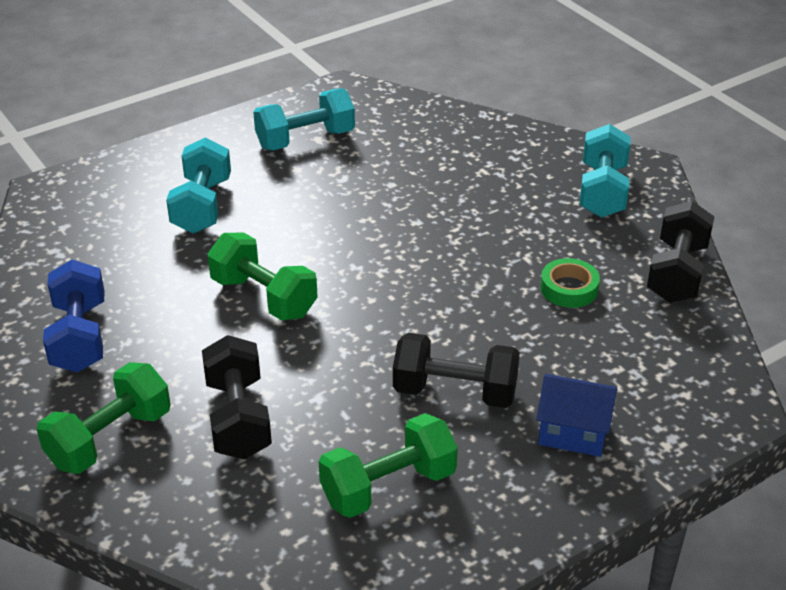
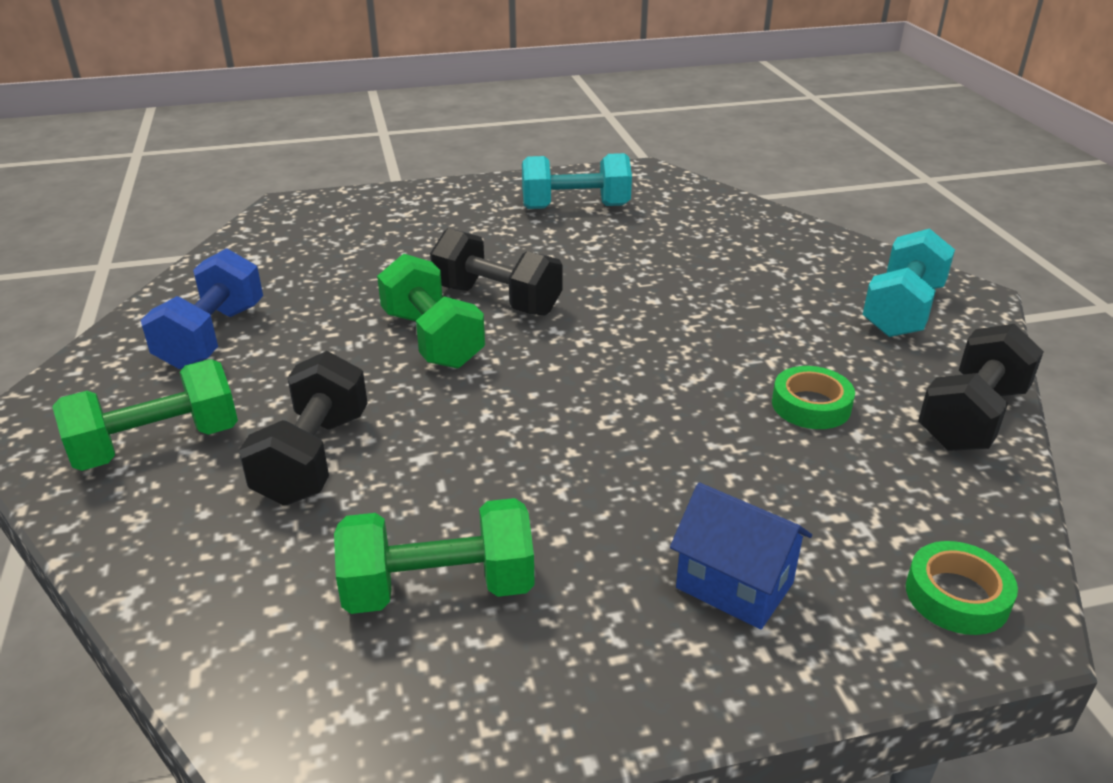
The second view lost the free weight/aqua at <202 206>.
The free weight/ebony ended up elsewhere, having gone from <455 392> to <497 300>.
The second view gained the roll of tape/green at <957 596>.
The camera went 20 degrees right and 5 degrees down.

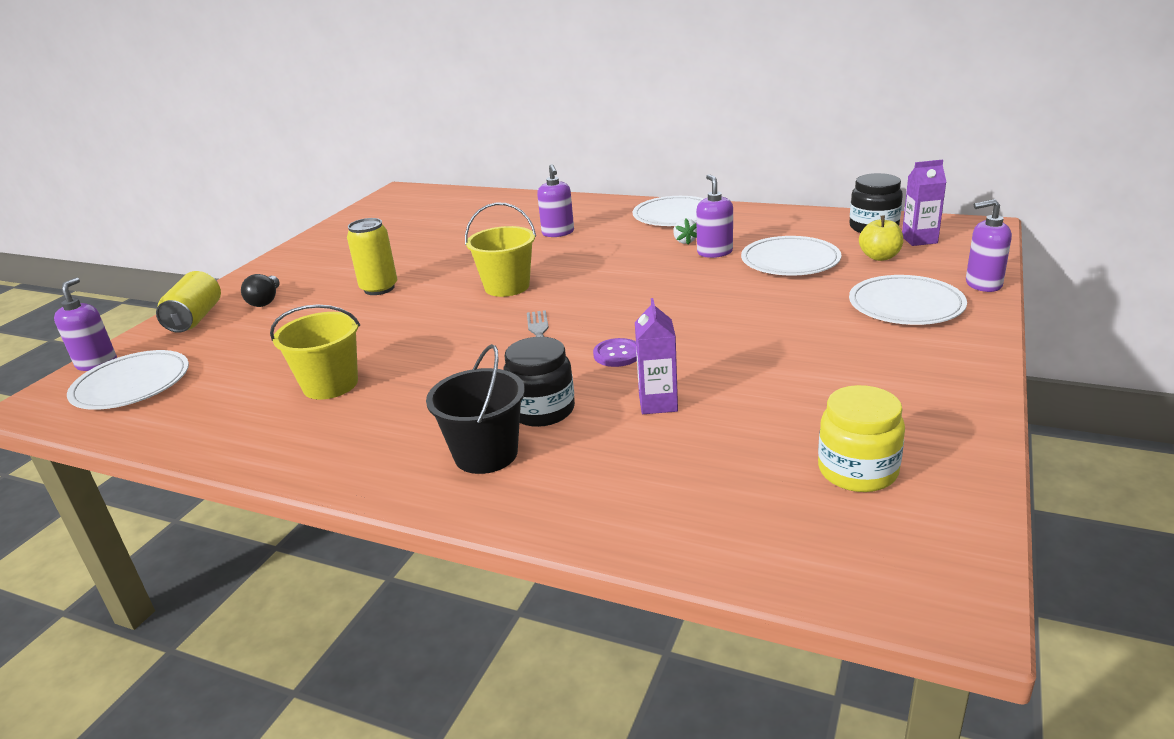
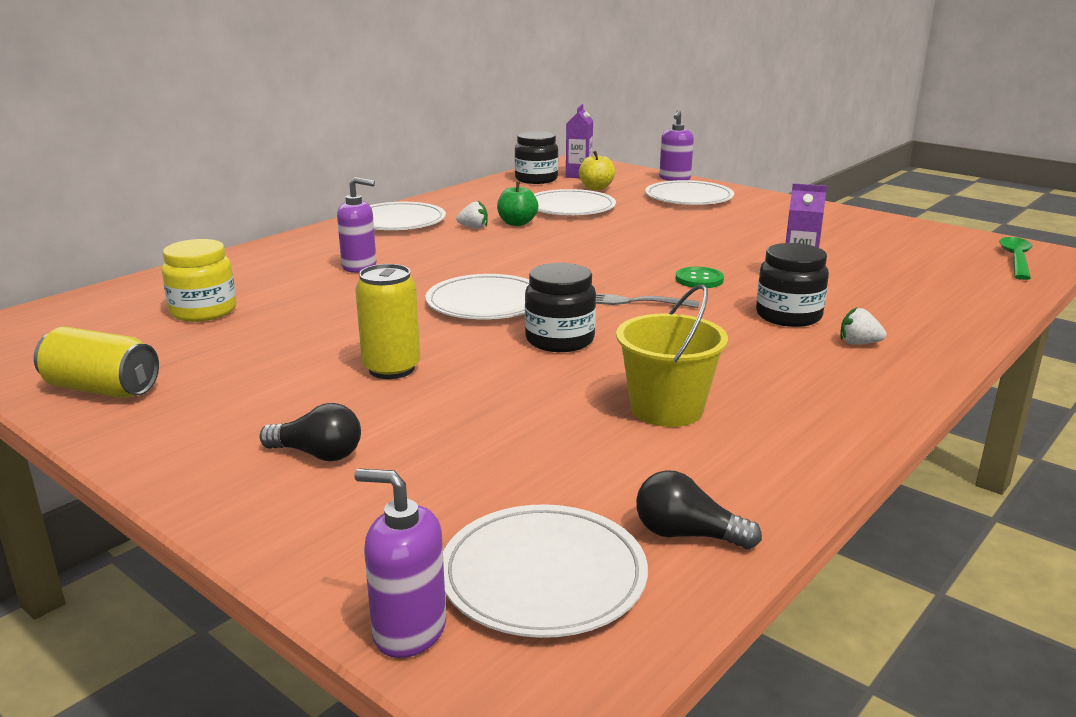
Where the soap dispenser/purple stood at <714 252>, the toy apple/green came to stand at <517 223>.
Where the bucket/golden stood at <507 286>, the dinner plate/pure white came to stand at <486 303>.
The soda can/golden ended up elsewhere, having gone from <195 318> to <102 389>.
What was the shirt button/purple at <617 354> turned into the shirt button/green at <699 279>.
Where the bucket/ebony stood at <486 454>, the strawberry/pure white came to stand at <858 343>.
The preserve jar/golden ended up elsewhere, having gone from <857 471> to <203 311>.
The second view gained the spoon/green at <1016 259>.
The second view gained the preserve jar/ebony at <559 340>.
The second view gained the bulb/ebony at <687 535>.
The camera went 75 degrees left and 5 degrees down.

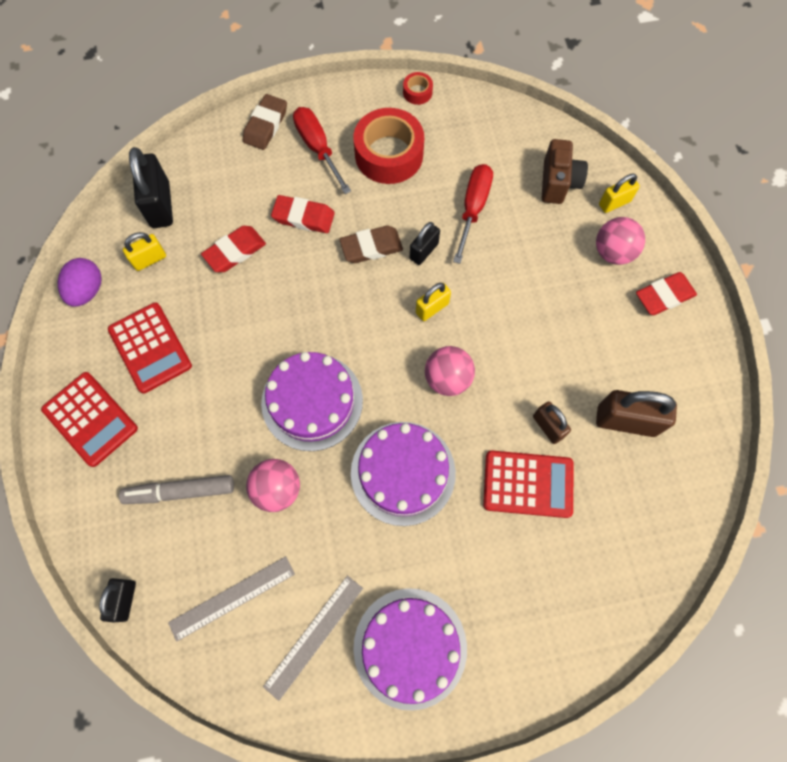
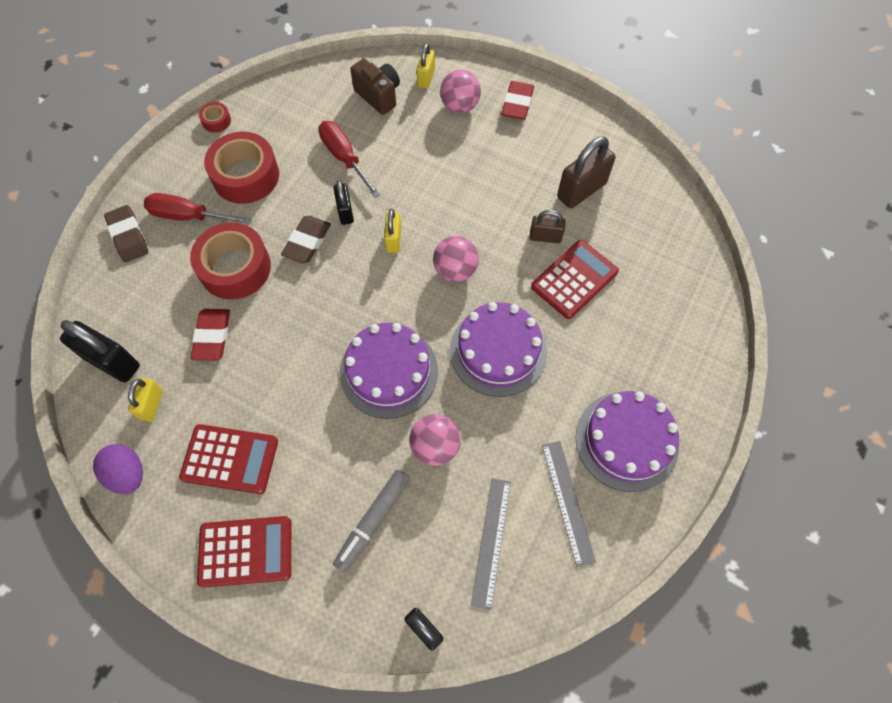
Where the eraser/crimson stood at <303 217>, the roll of tape/crimson came to stand at <235 268>.
The camera went 50 degrees left and 5 degrees down.

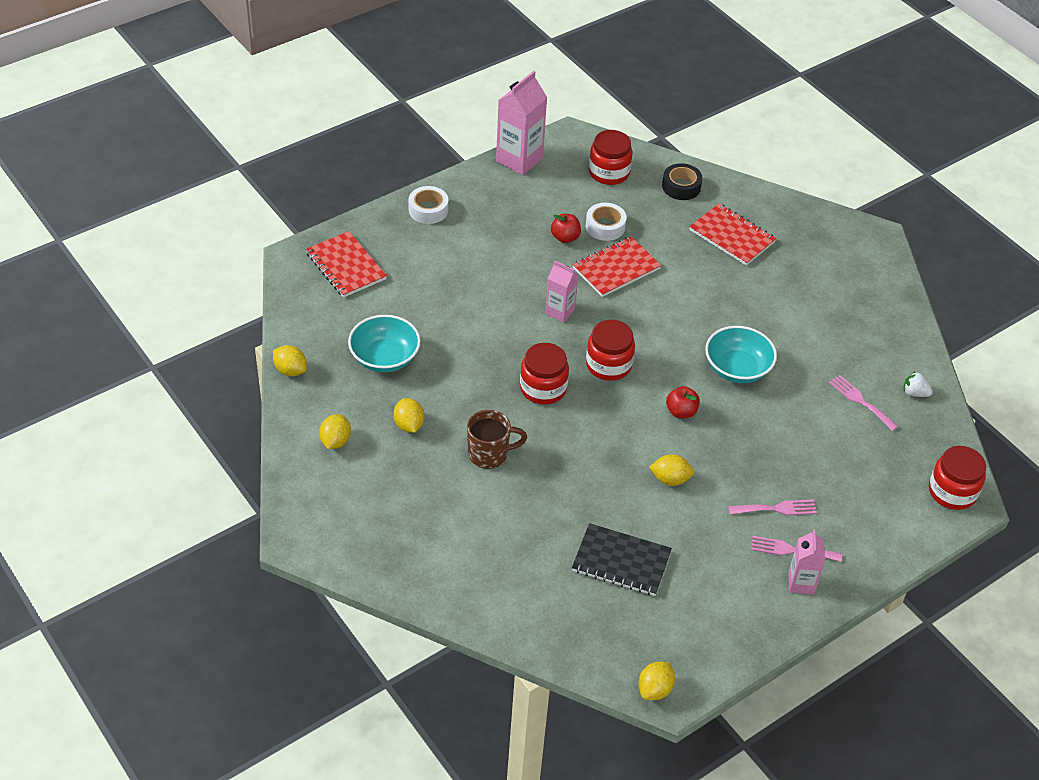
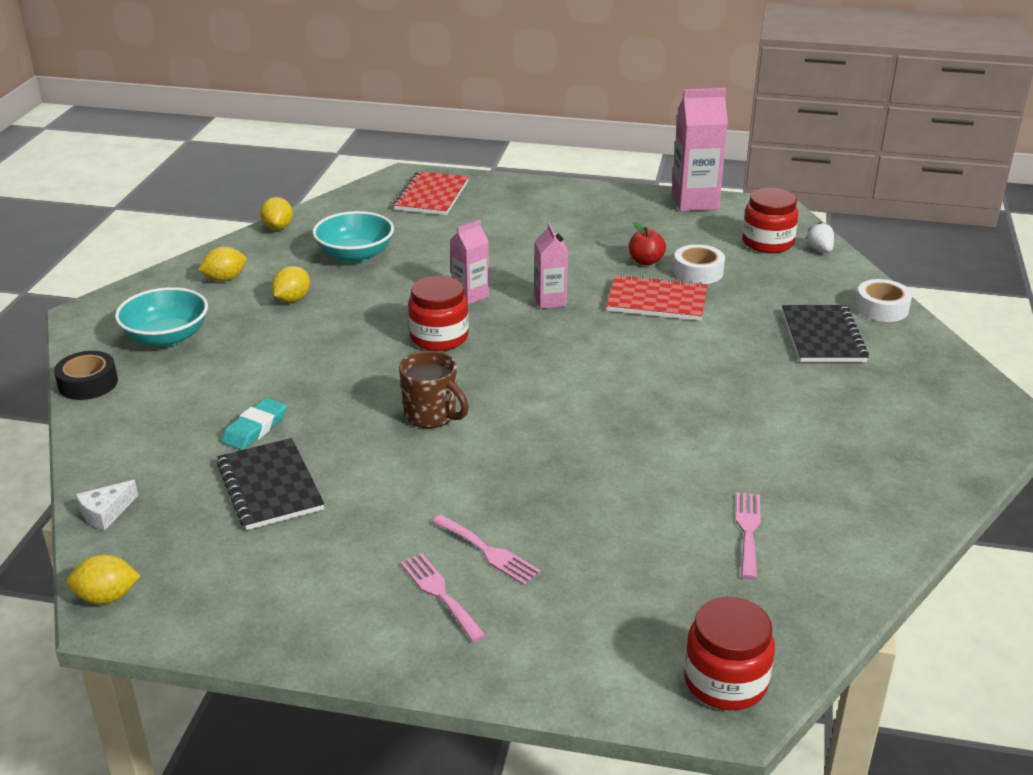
The roll of tape/ebony ended up elsewhere, having gone from <681 187> to <88 383>.
The roll of tape/pure white ended up elsewhere, having gone from <428 210> to <881 308>.
What was the notepad/crimson at <732 236> turned into the notepad/ebony at <822 336>.
The second view lost the preserve jar/crimson at <608 365>.
The deep dish/aqua ended up elsewhere, having gone from <737 368> to <166 337>.
The strawberry/pure white ended up elsewhere, having gone from <914 393> to <819 249>.
The second view lost the toy apple/crimson at <681 412>.
The tea mug/brown ended up elsewhere, having gone from <489 454> to <432 415>.
The second view lost the toy lemon/golden at <670 479>.
The juice carton/rose-pink ended up elsewhere, having gone from <801 583> to <470 295>.
The second view gained the eraser/aqua at <255 428>.
The second view gained the cheese wedge/pure white at <105 513>.
The camera went 50 degrees right and 15 degrees down.

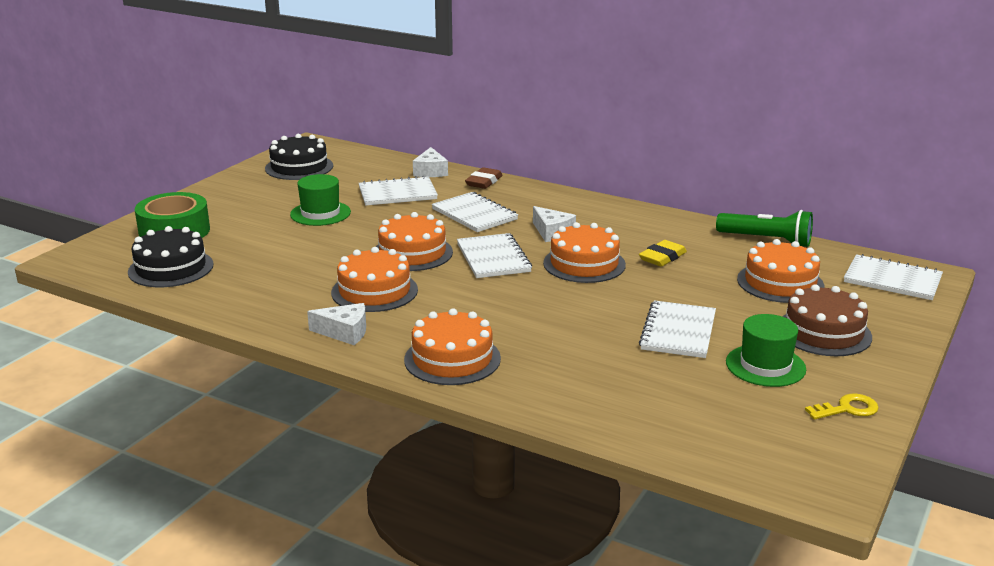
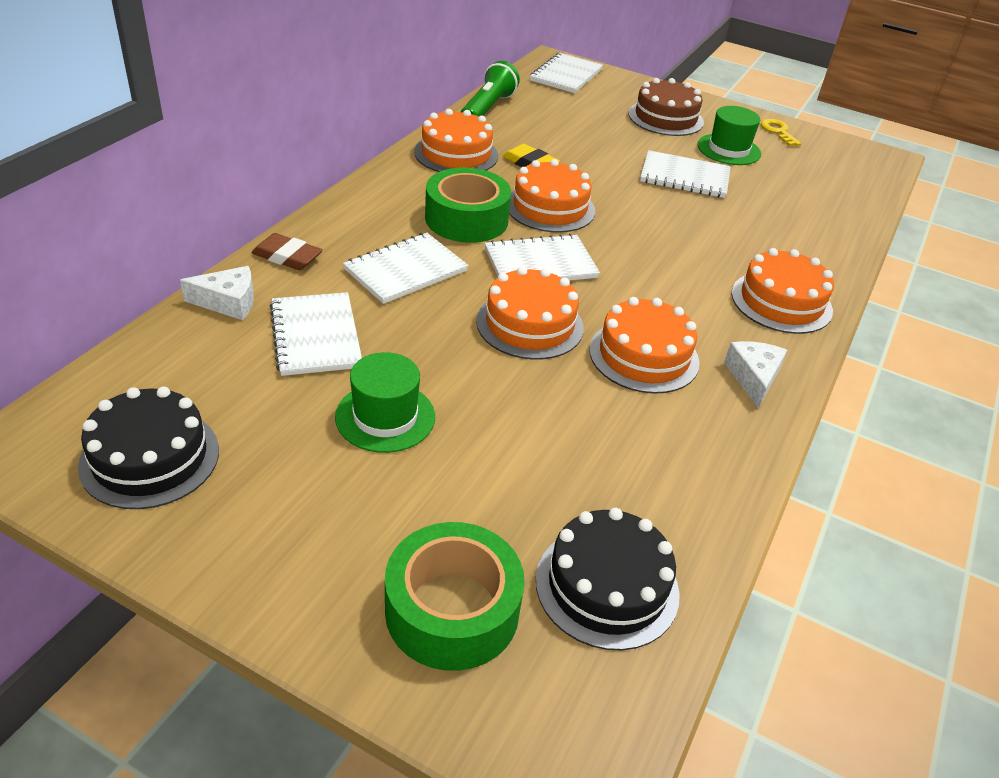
Where the cheese wedge/pure white stood at <552 232>, the roll of tape/green came to stand at <466 219>.
The cake/orange ended up elsewhere, having gone from <780 282> to <456 154>.
The camera went 95 degrees left and 15 degrees up.

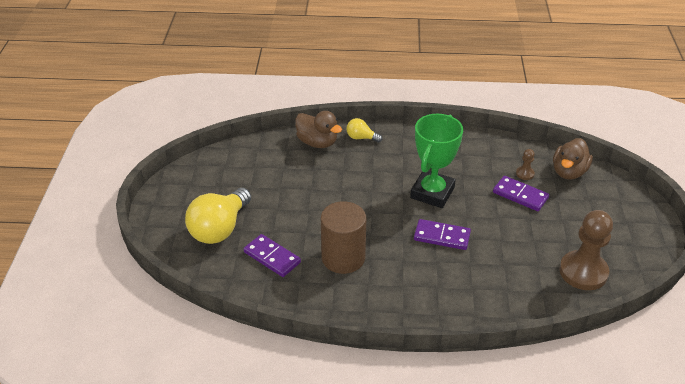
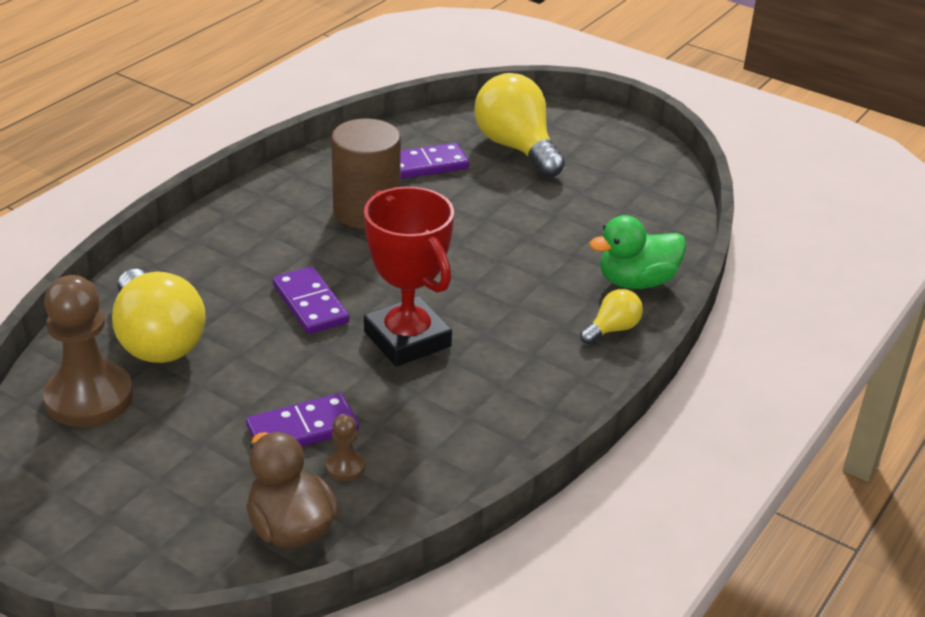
What was the toy duck/brown at <317 142> turned into the toy duck/green at <636 282>.
What was the prize cup/green at <432 193> turned into the prize cup/crimson at <407 339>.
The domino/purple at <442 236> ended up facing another way, 75 degrees counterclockwise from before.
The second view gained the bulb/golden at <157 340>.
The camera went 120 degrees right and 5 degrees down.

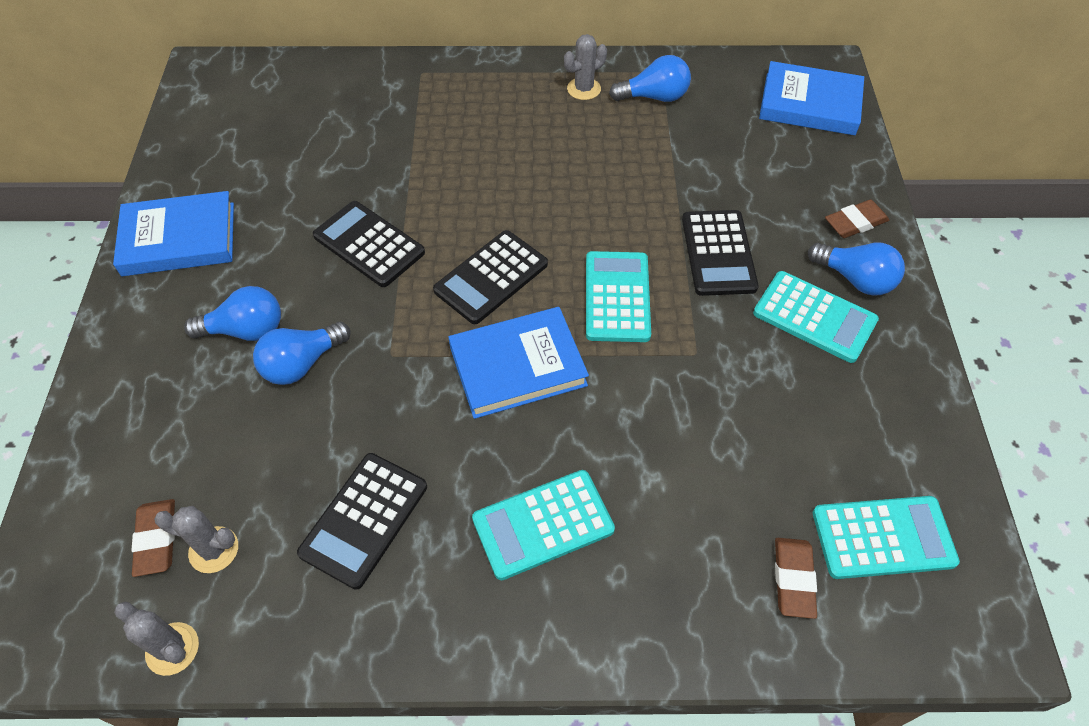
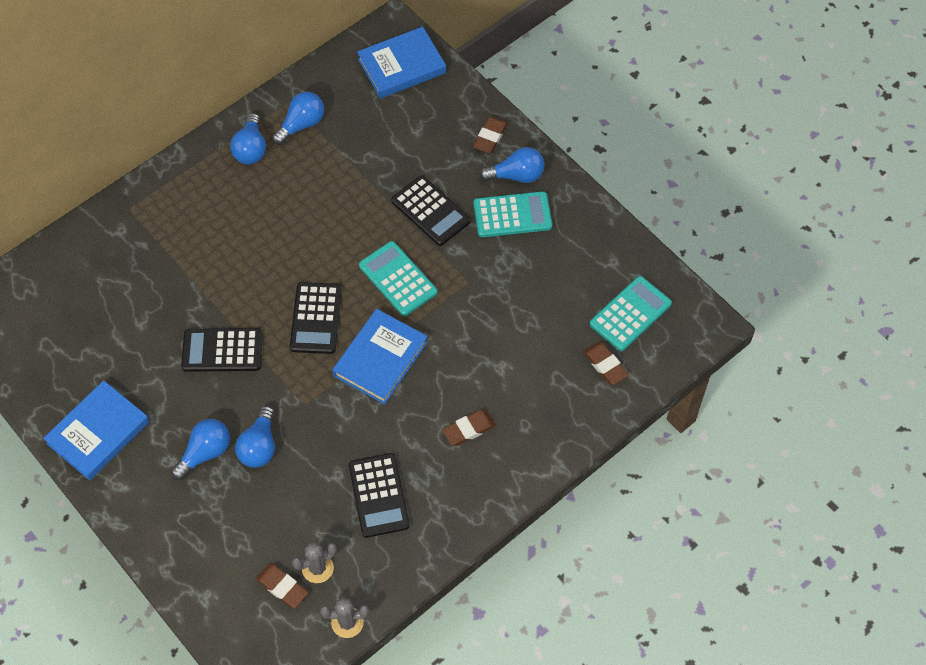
Where the cactus/gray stood at <583 89>, the bulb/royal blue came to stand at <251 149>.
Where the calculator/aqua stood at <543 524>, the eraser/brown came to stand at <469 429>.
The camera went 40 degrees left and 5 degrees up.

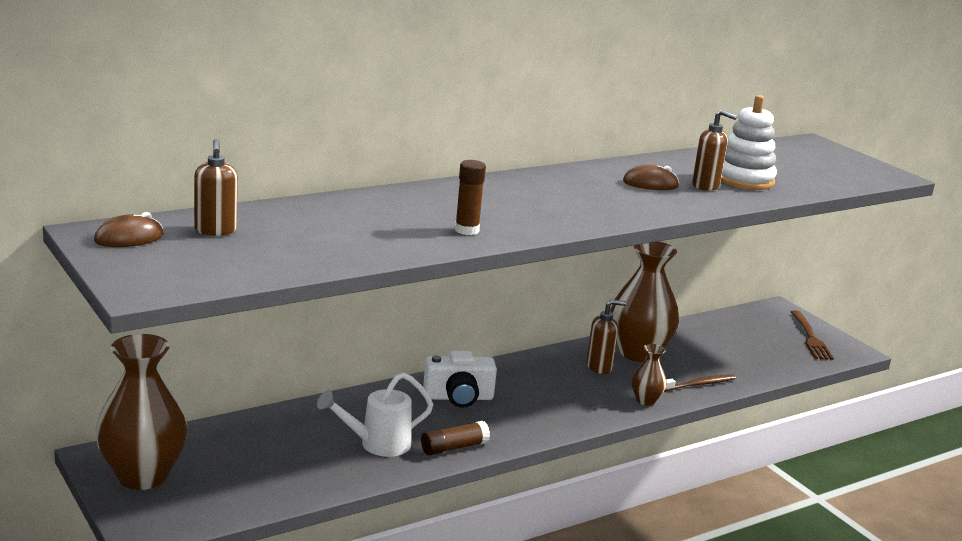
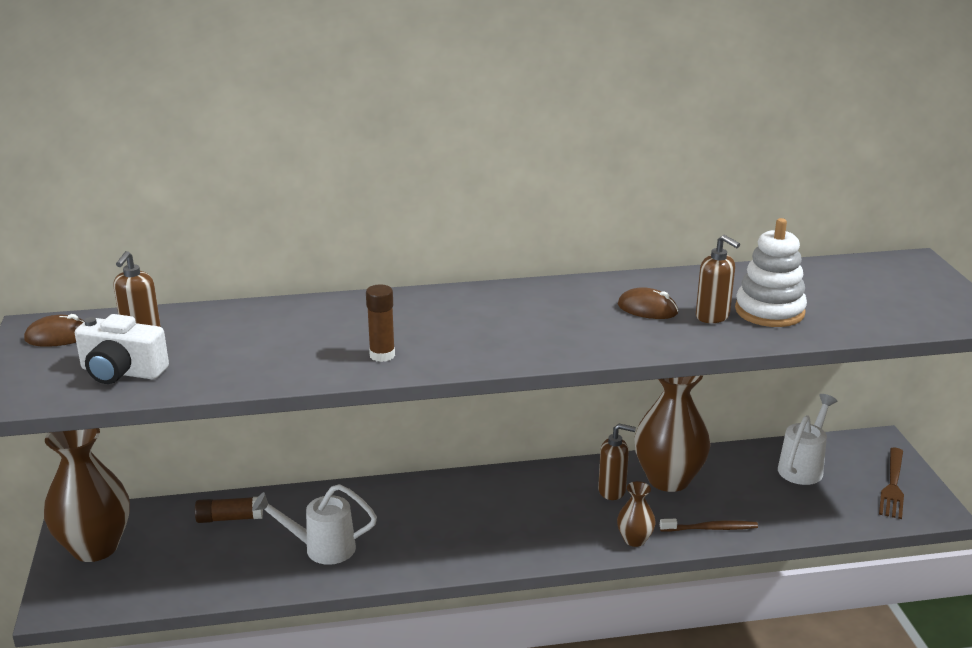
The camera/pure white ended up elsewhere, having gone from <458 398> to <122 372>.
The stick of glue/brown ended up elsewhere, having gone from <454 447> to <230 518>.
The second view gained the sprinkling can/pure white at <803 467>.
The camera went 25 degrees right and 5 degrees up.

